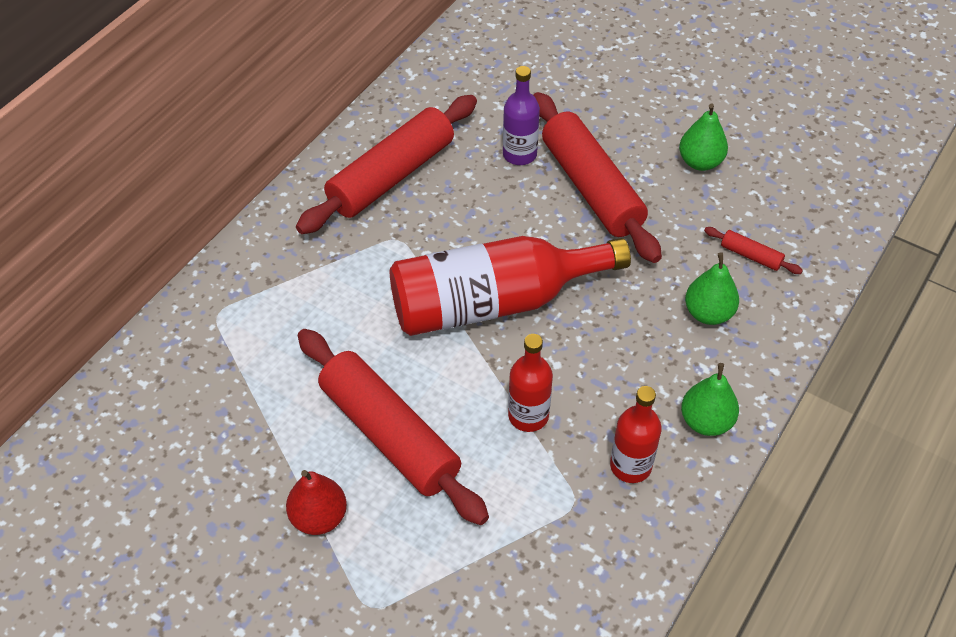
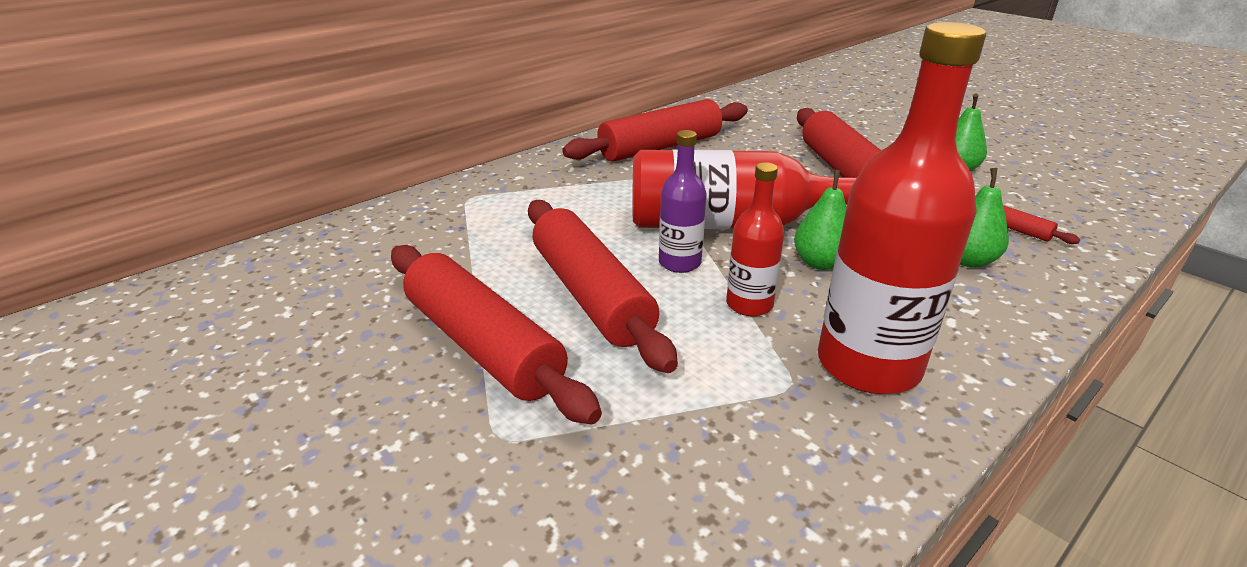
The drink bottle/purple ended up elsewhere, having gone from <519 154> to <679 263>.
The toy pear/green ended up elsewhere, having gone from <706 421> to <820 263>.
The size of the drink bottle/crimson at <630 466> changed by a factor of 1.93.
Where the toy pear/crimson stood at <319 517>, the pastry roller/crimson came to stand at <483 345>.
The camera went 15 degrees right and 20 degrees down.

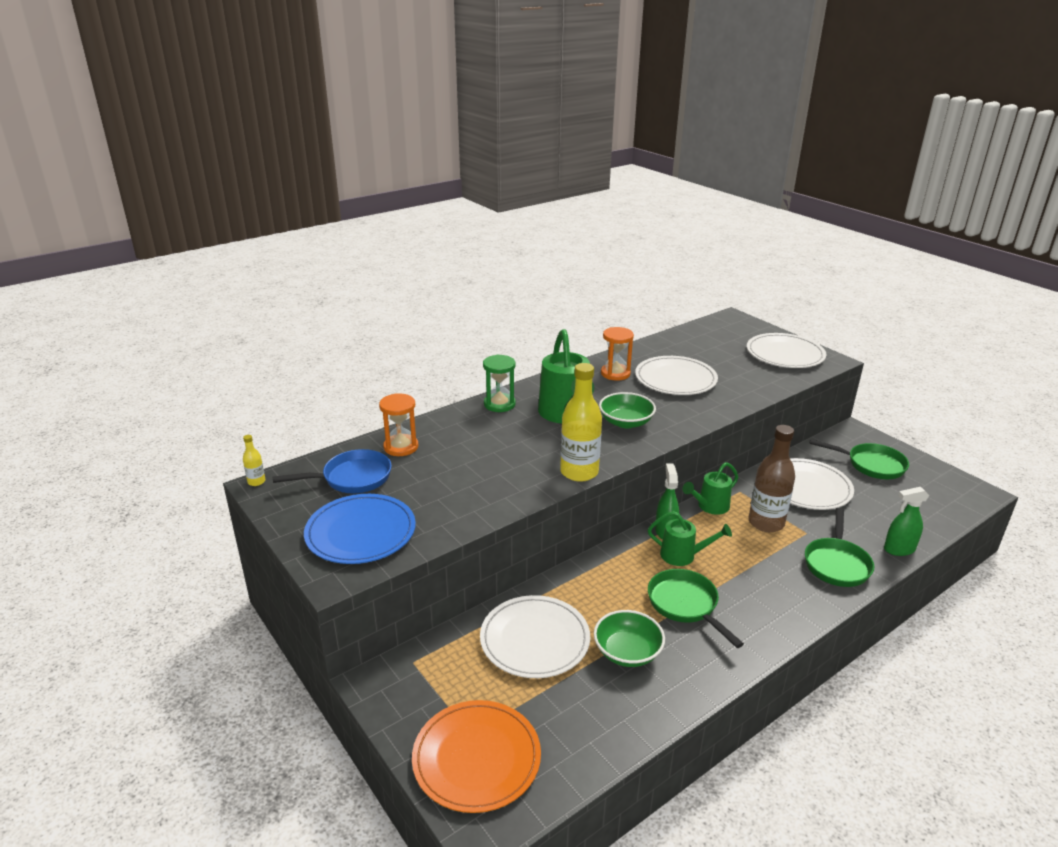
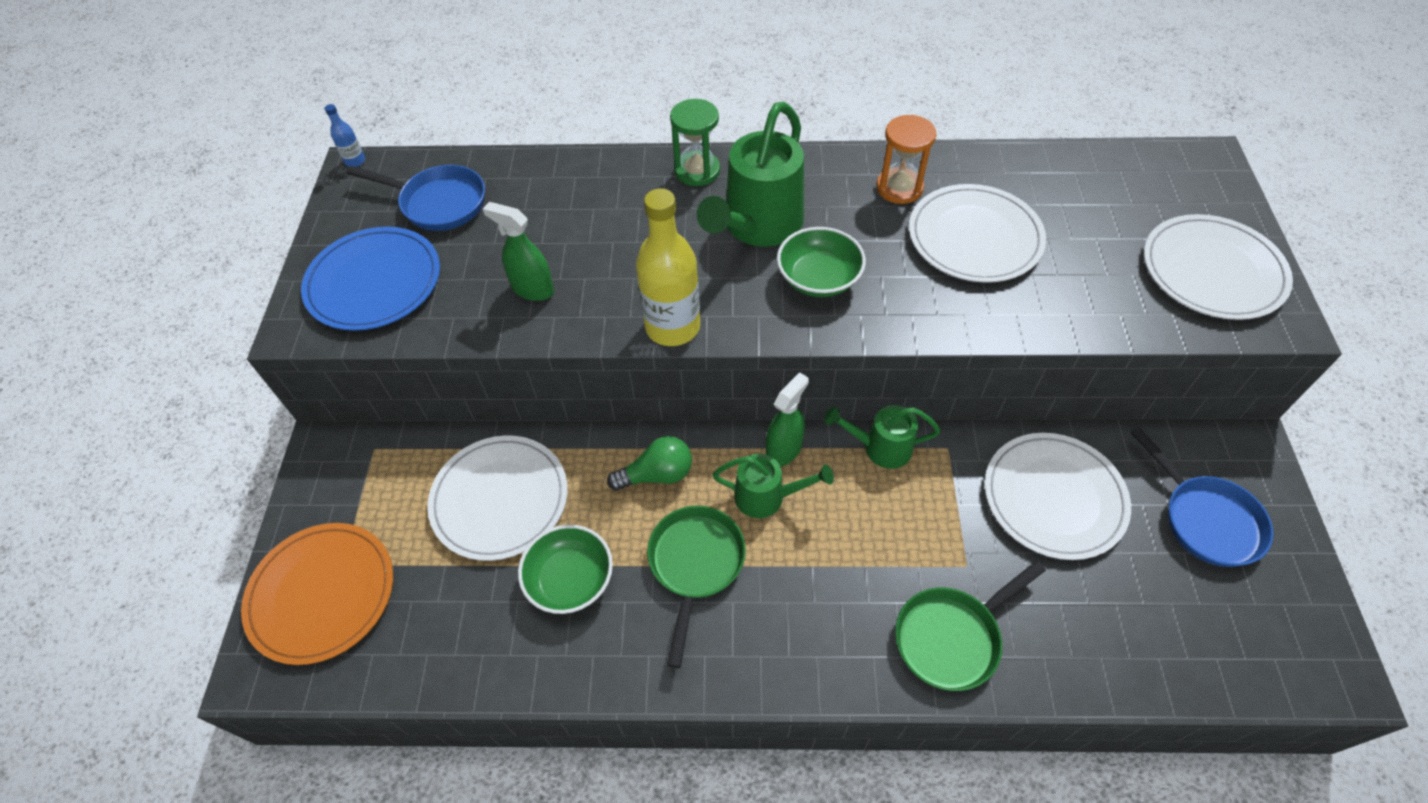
The second view lost the sandglass/orange at <401 447>.
The second view lost the drink bottle/brown at <766 523>.
What was the drink bottle/golden at <256 482> turned into the drink bottle/royal blue at <355 161>.
What was the frying pan/green at <871 465> turned into the frying pan/royal blue at <1206 519>.
The spray cleaner/green ended up elsewhere, having gone from <899 549> to <532 289>.
The sprinkling can/green at <683 555> ended up facing another way, 45 degrees counterclockwise from before.
The second view gained the bulb/green at <657 474>.
The camera went 40 degrees right and 25 degrees up.

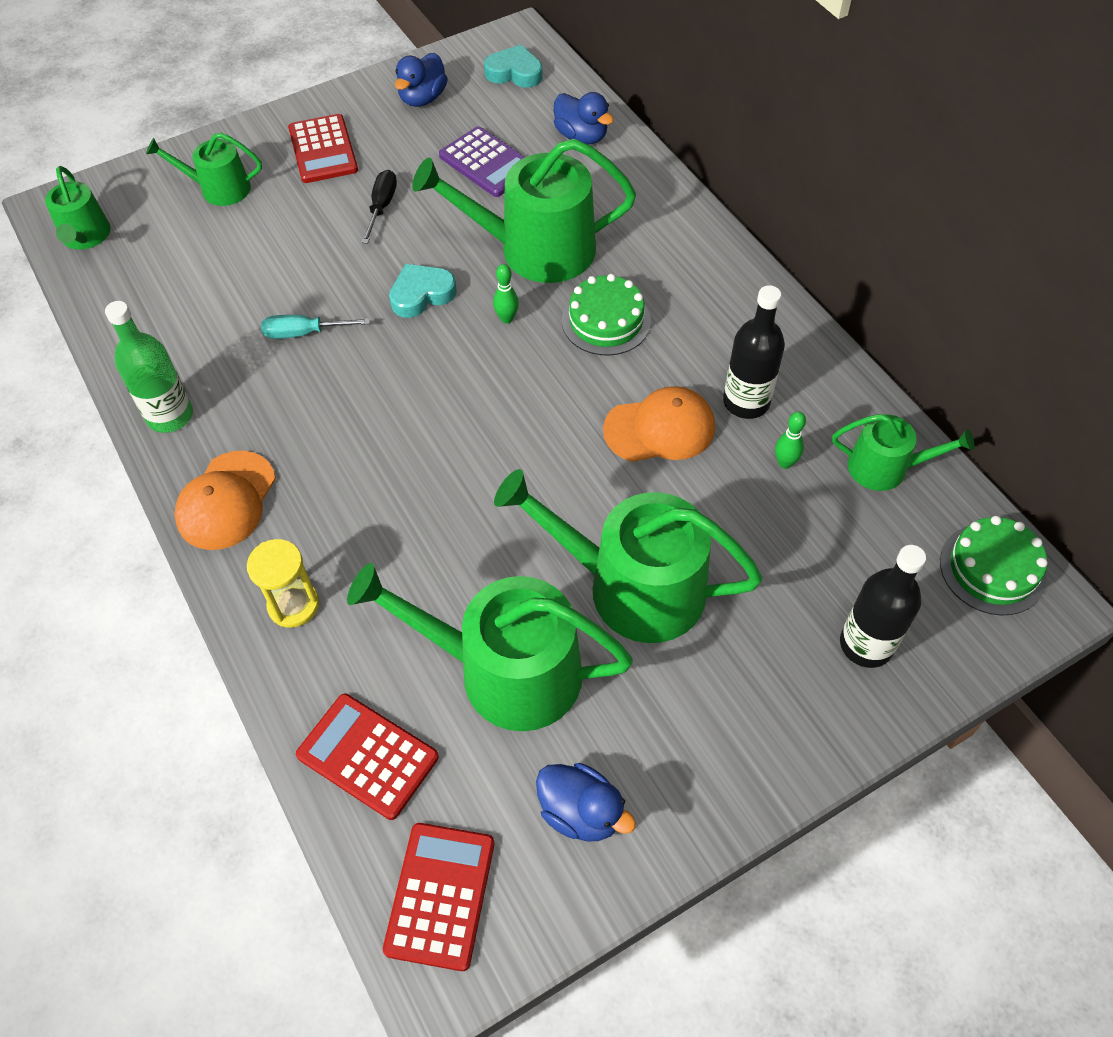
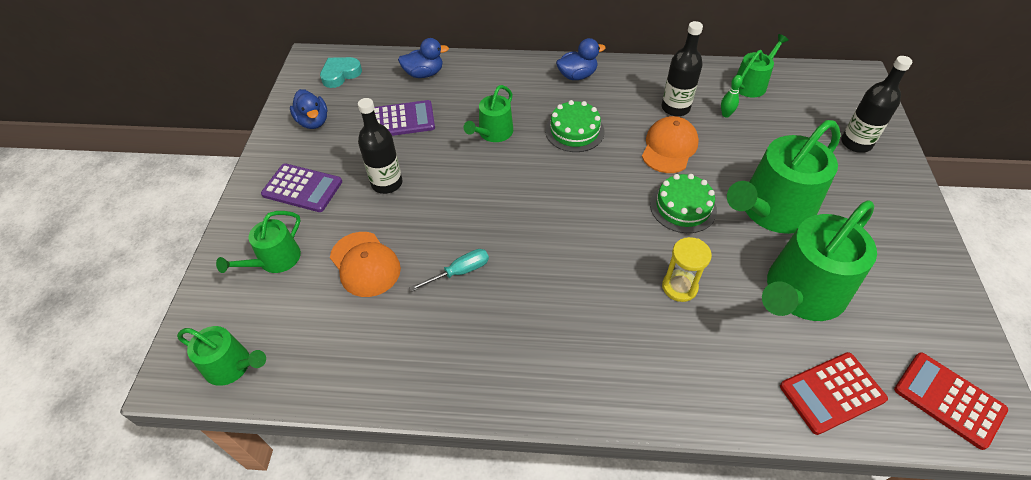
What was the calculator/crimson at <323 150> turned into the calculator/purple at <302 188>.
The size of the sprinkling can/green at <535 249> changed by a factor of 0.54.
Where the flat screwdriver/ebony stood at <381 207>, the drink bottle/ebony came to stand at <387 183>.
The second view lost the heart shape/aqua at <421 294>.
The second view lost the skittle/green at <507 318>.
The second view lost the drink bottle/green at <170 416>.
The flat screwdriver/aqua at <304 333> ended up facing another way, 150 degrees counterclockwise from before.
The baseball cap/orange ended up elsewhere, having gone from <226 501> to <365 264>.
The cake/green ended up elsewhere, having gone from <992 569> to <683 207>.
The sandglass/golden ended up elsewhere, having gone from <293 605> to <679 287>.
The toy duck/royal blue ended up elsewhere, having gone from <581 812> to <577 75>.
The camera went 55 degrees left and 5 degrees down.

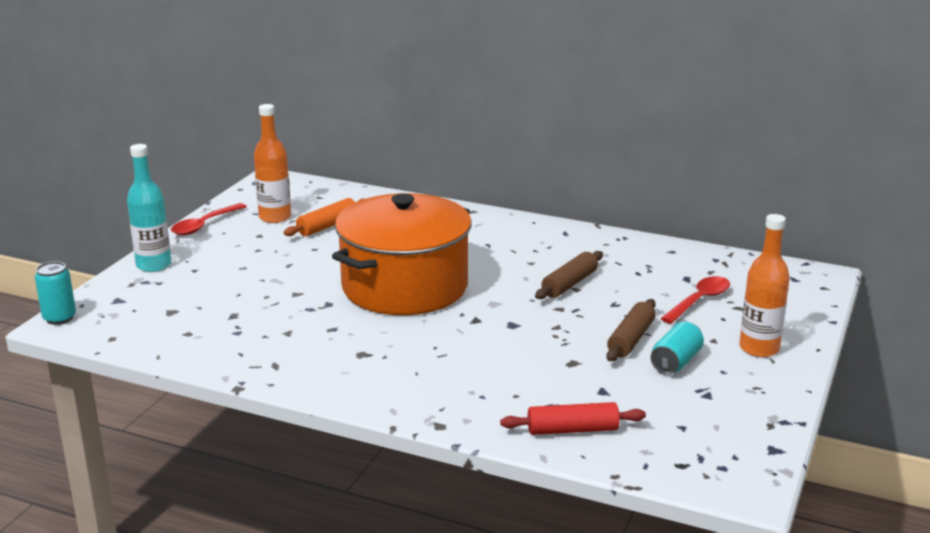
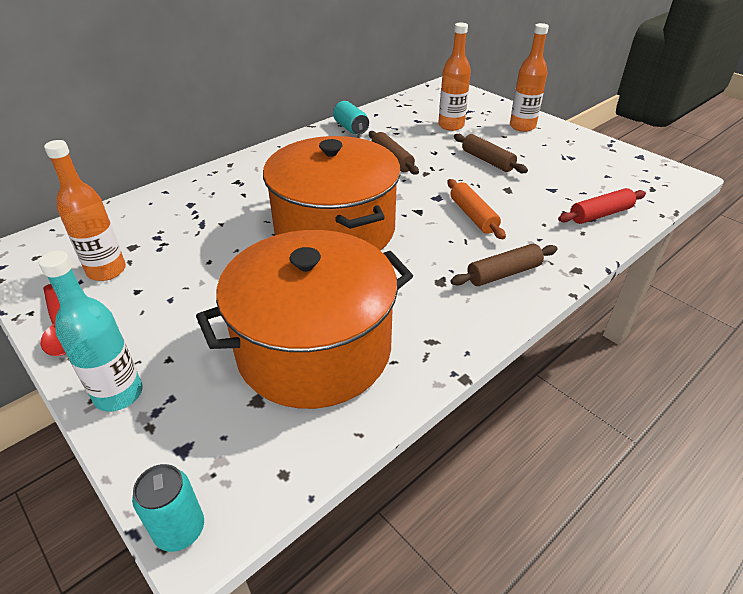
The pastry roller/orange ended up elsewhere, having gone from <327 226> to <473 216>.
Where the spoon/crimson stood at <699 301>, the drink bottle/orange came to stand at <451 125>.
The soda can/aqua ended up elsewhere, having gone from <676 362> to <351 128>.
The pastry roller/crimson at <572 430> ended up facing another way, 45 degrees clockwise from before.
The second view gained the pot/orange at <314 349>.
The second view gained the pastry roller/brown at <503 273>.
The camera went 65 degrees left and 15 degrees up.

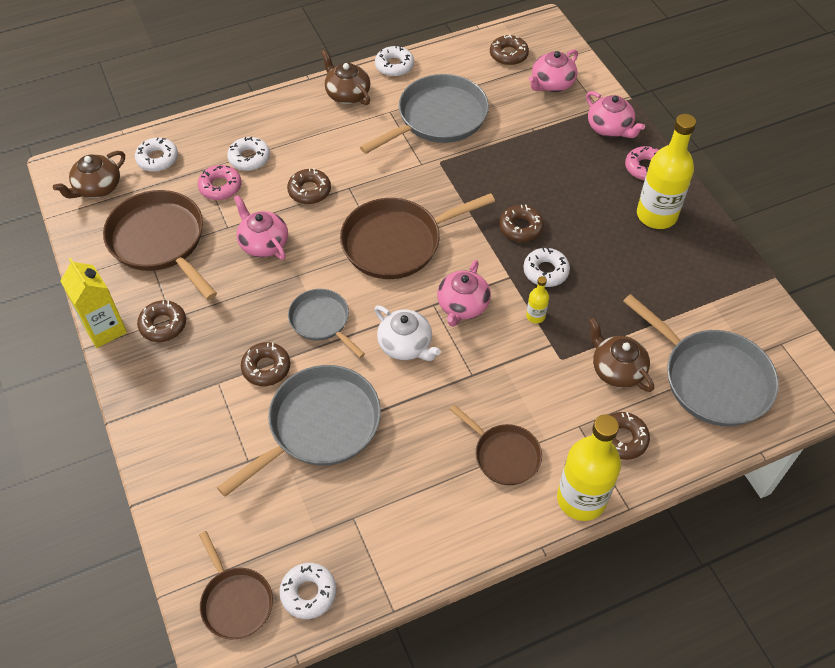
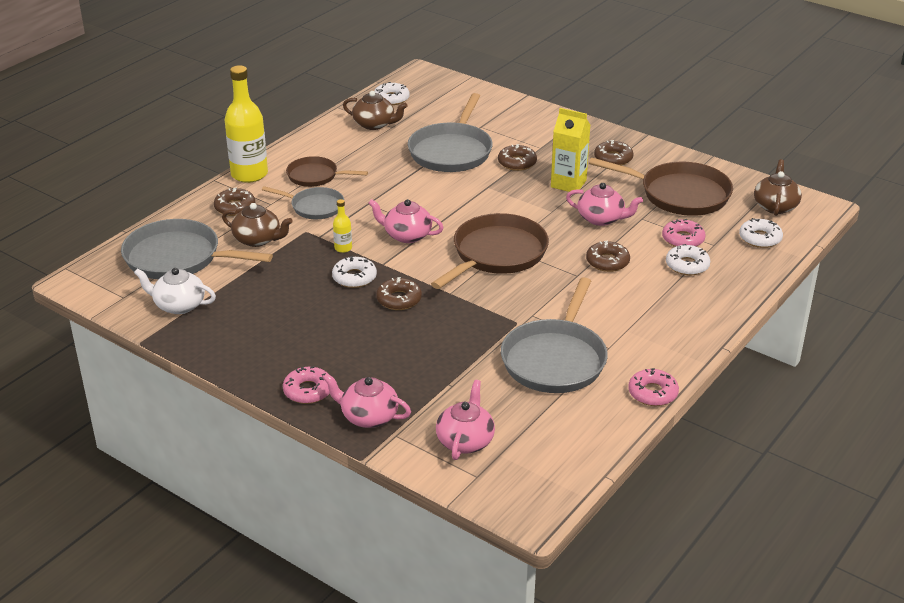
The second view lost the glazed donut/brown at <508 55>.
What was the glazed donut/pure white at <394 66> turned into the glazed donut/rose-pink at <652 393>.
The tea pot/brown ended up elsewhere, having gone from <347 94> to <374 124>.
The second view lost the drink bottle/golden at <656 215>.
The juice carton/golden ended up elsewhere, having gone from <105 329> to <568 184>.
The tea pot/rose-pink at <462 306> ended up facing another way, 60 degrees counterclockwise from before.
The frying pan/gray ended up elsewhere, having gone from <321 321> to <314 207>.
The tea pot/pure white ended up elsewhere, having gone from <406 345> to <178 305>.
The second view lost the frying pan/brown at <236 601>.
The camera went 150 degrees right and 20 degrees down.

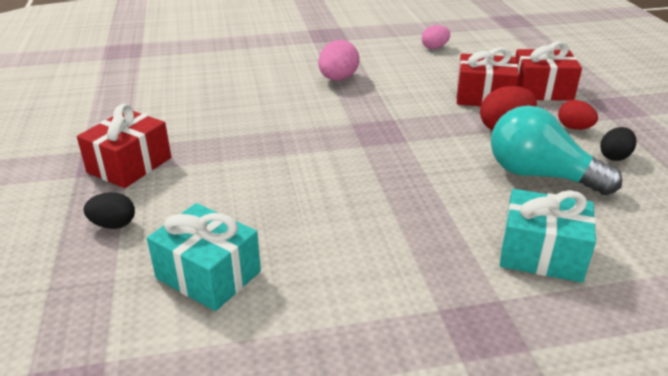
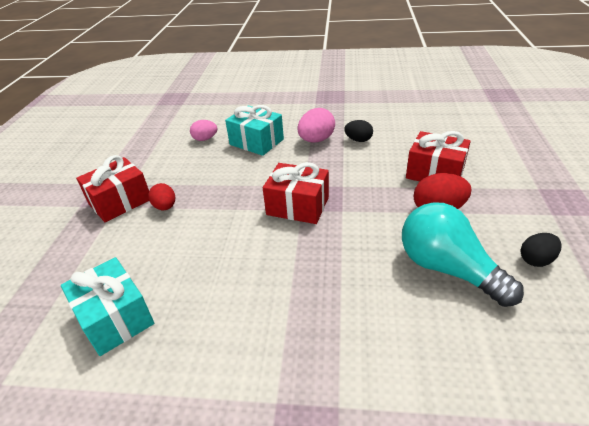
The egg shape/rose-pink ended up elsewhere, having gone from <434 47> to <205 139>.
The wrapped gift/crimson ended up elsewhere, having gone from <541 90> to <298 206>.
The egg shape/crimson ended up elsewhere, having gone from <574 128> to <165 207>.
The wrapped gift/aqua ended up elsewhere, having gone from <541 254> to <256 142>.
The egg shape/ebony ended up elsewhere, having gone from <113 225> to <358 140>.
The camera went 20 degrees right and 5 degrees up.

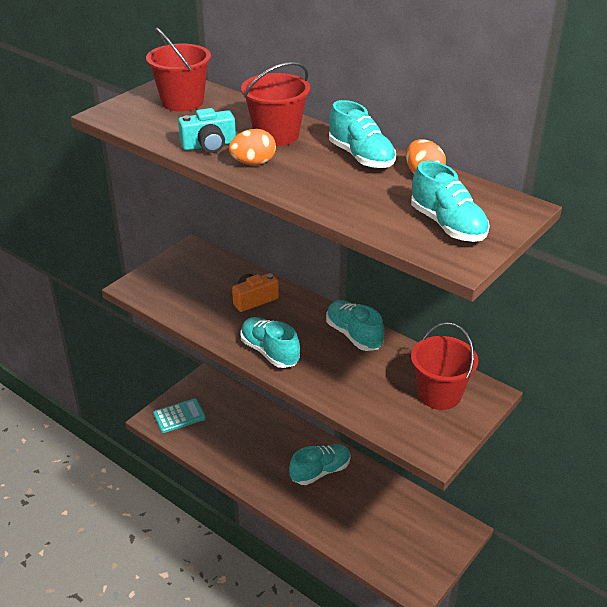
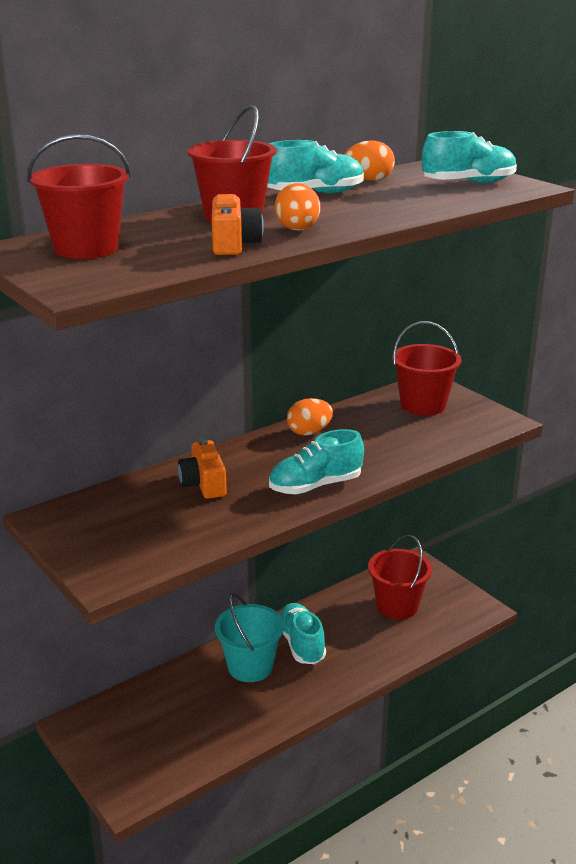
What was the camera/aqua at <209 145> turned into the camera/orange at <233 244>.
Where the lace-up shoe/aqua stood at <353 335>, the egg shape/orange came to stand at <309 432>.
The second view lost the calculator/aqua at <179 416>.
The second view gained the bucket/crimson at <397 606>.
The second view gained the bucket/aqua at <250 666>.
The camera went 75 degrees left and 10 degrees down.

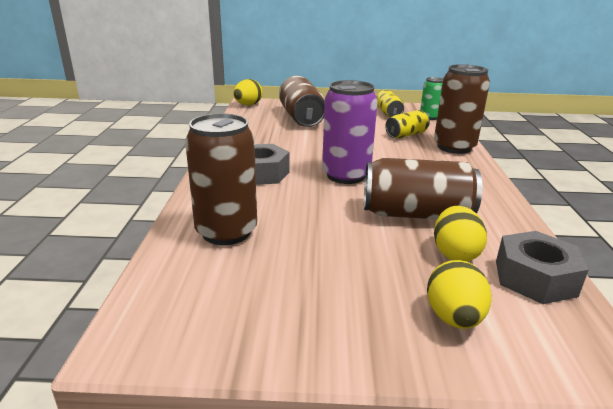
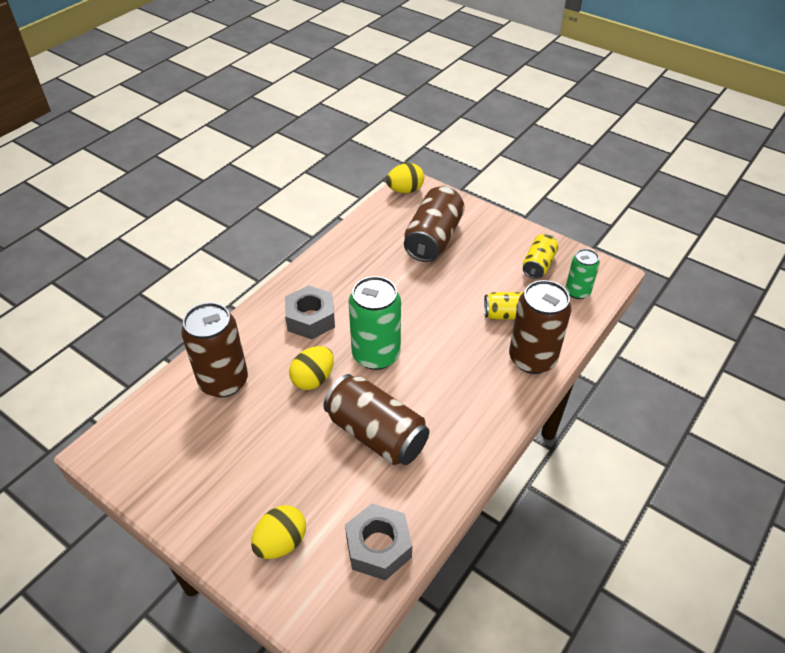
What was the soda can/purple at <346 175> turned into the soda can/green at <376 355>.
The egg shape/golden ended up elsewhere, having gone from <455 253> to <313 379>.
The camera went 35 degrees right and 20 degrees up.

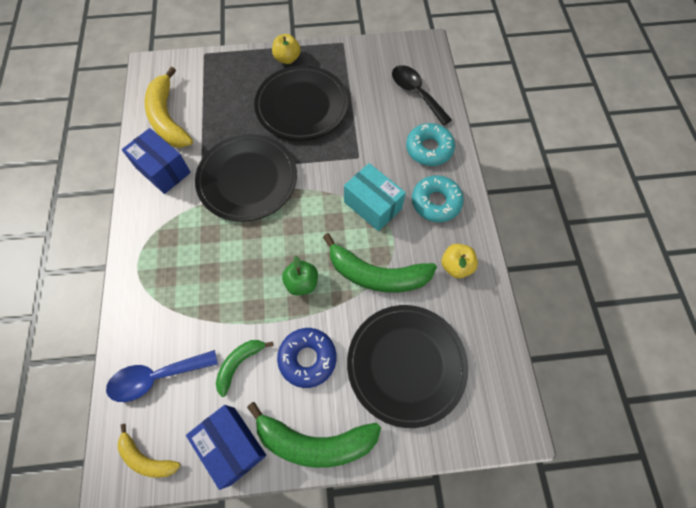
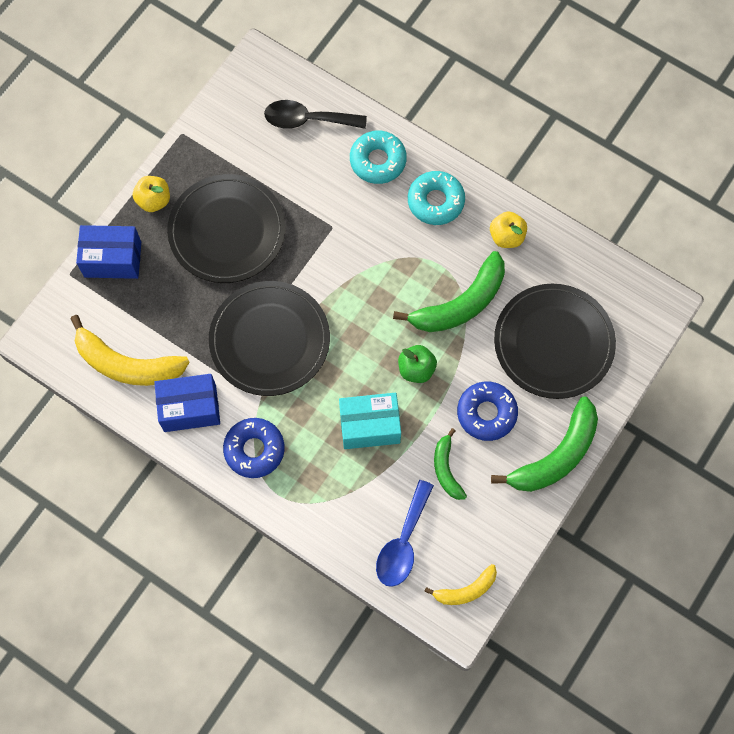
The package/aqua ended up elsewhere, having gone from <372 205> to <369 426>.
The package/royal blue ended up elsewhere, having gone from <232 445> to <113 259>.
The second view gained the glazed donut/royal blue at <254 450>.
The camera went 50 degrees left and 5 degrees up.

